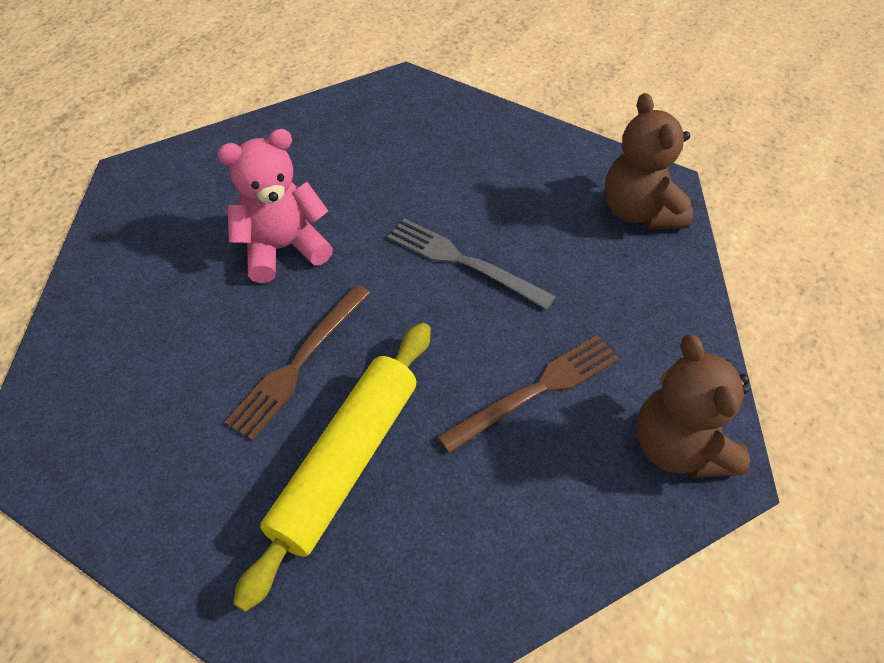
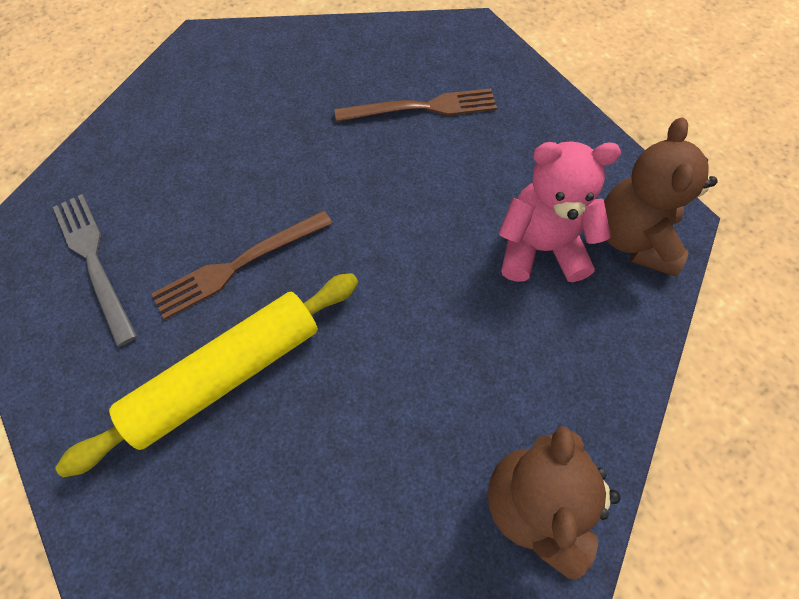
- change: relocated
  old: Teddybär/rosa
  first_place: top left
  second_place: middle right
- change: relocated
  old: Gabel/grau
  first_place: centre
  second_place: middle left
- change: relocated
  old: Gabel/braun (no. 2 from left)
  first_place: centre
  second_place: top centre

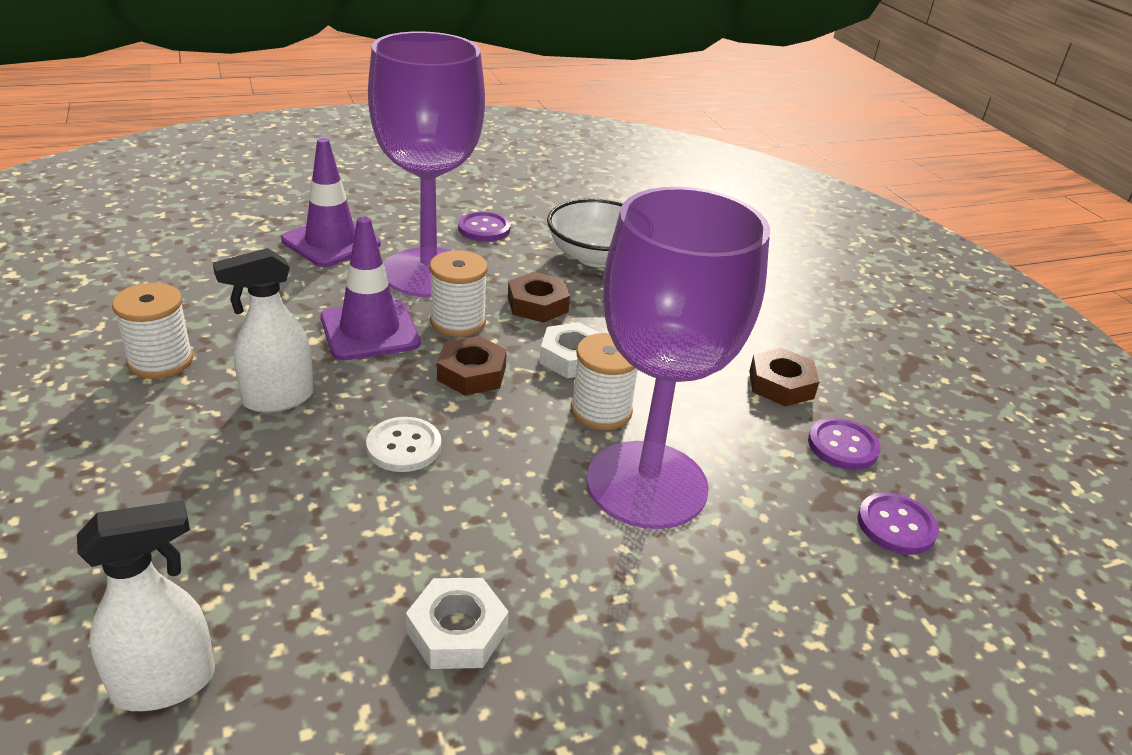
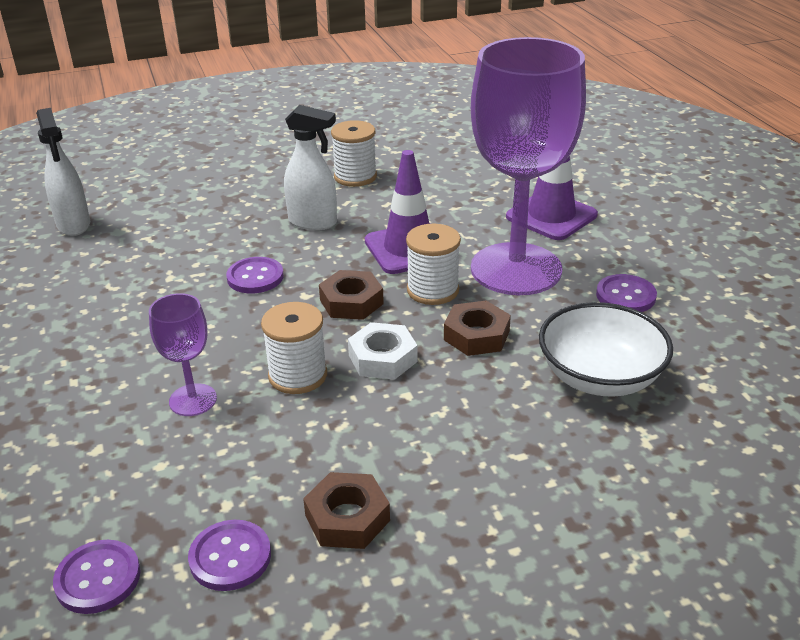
- change: size
  old: Kelch/lila (no. 2 from left in the first image)
  first_place: centre
  second_place: middle left
  factor: 0.43
- change: spun
  old: Sprühflasche/weiß (no. 2 from left)
  first_place: middle left
  second_place: top centre
  degrees: 135
- change: colour
  old: Knopf/weiß
  new: Knopf/lila (no. 3 from left)
  first_place: centre
  second_place: middle left
- change: missing
  old: Sechskantmutter/weiß (no. 1 from left)
  first_place: bottom centre

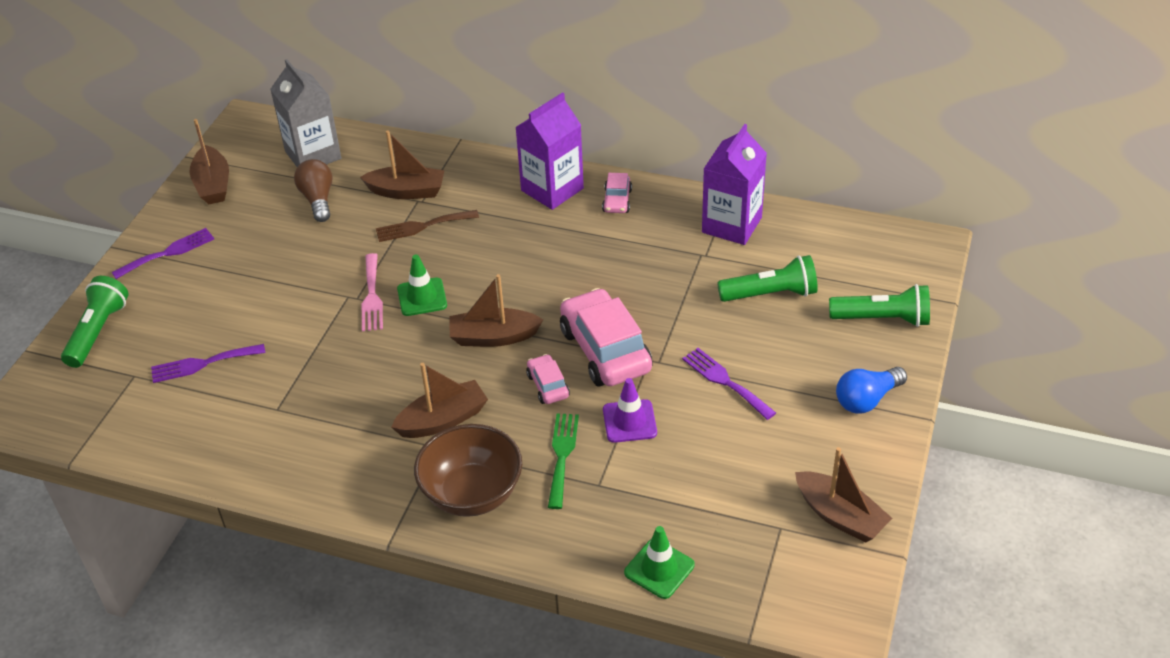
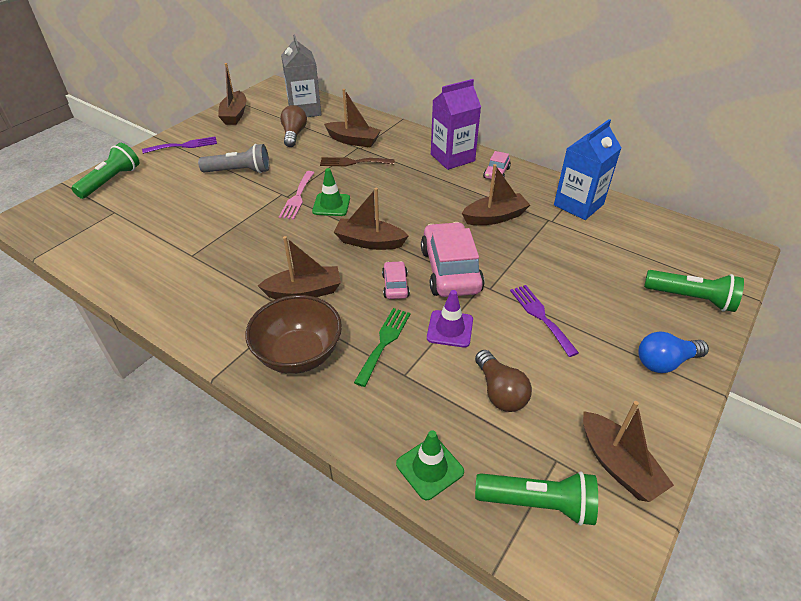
- change: colour
  old: Getränkekarton/lila (no. 2 from left)
  new: Getränkekarton/blau
  first_place: top centre
  second_place: top right
- change: relocated
  old: Taschenlampe/grün (no. 2 from left)
  first_place: centre
  second_place: bottom right
- change: missing
  old: Gabel/lila (no. 2 from left)
  first_place: middle left
- change: appeared
  new: Taschenlampe/grau
  second_place: top left
- change: appeared
  new: Boot/braun (no. 5 from left)
  second_place: top centre
- change: appeared
  new: Glühbirne/braun (no. 2 from left)
  second_place: centre

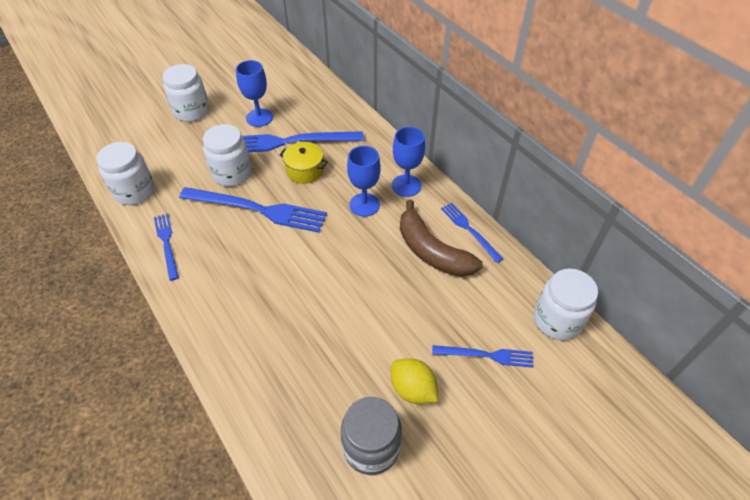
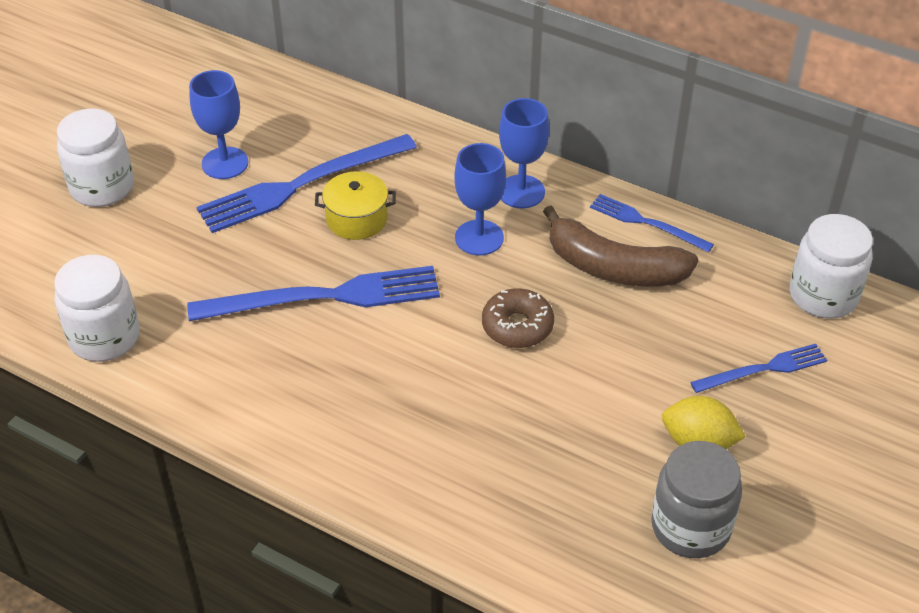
- change: missing
  old: Einmachglas/weiß (no. 3 from left)
  first_place: top left
- change: missing
  old: Gabel/blau (no. 1 from left)
  first_place: middle left
- change: appeared
  new: Donut/braun
  second_place: centre

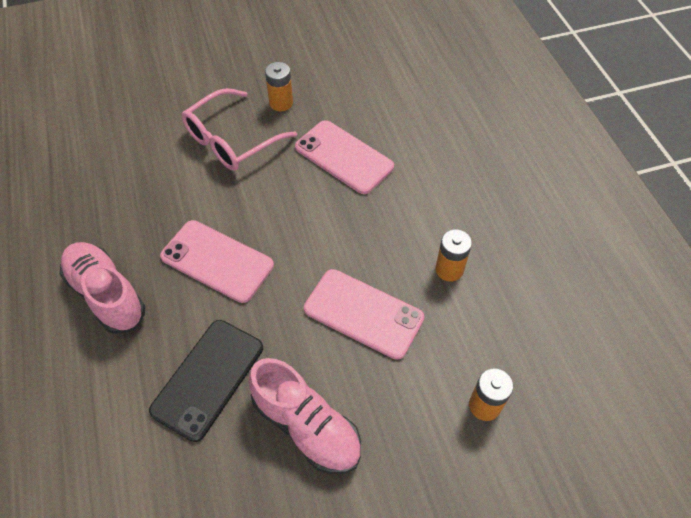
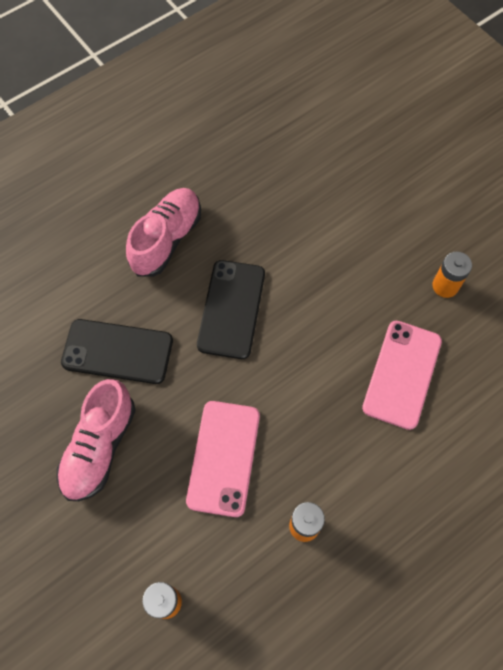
- change: missing
  old: Brille/rosa
  first_place: top centre
- change: colour
  old: Handy/rosa (no. 1 from left)
  new: Handy/schwarz (no. 2 from left)
  first_place: middle left
  second_place: centre

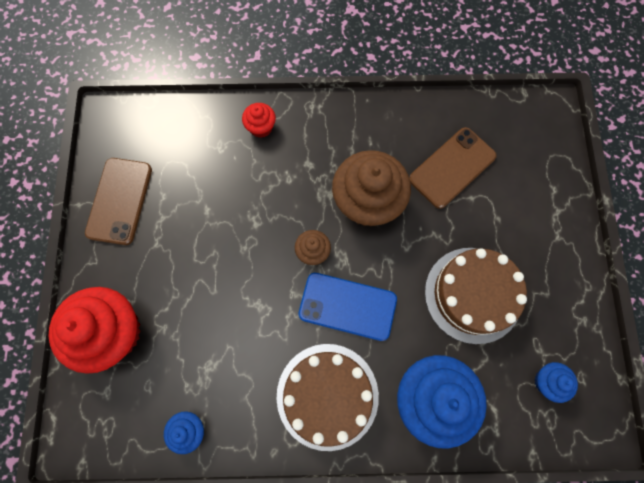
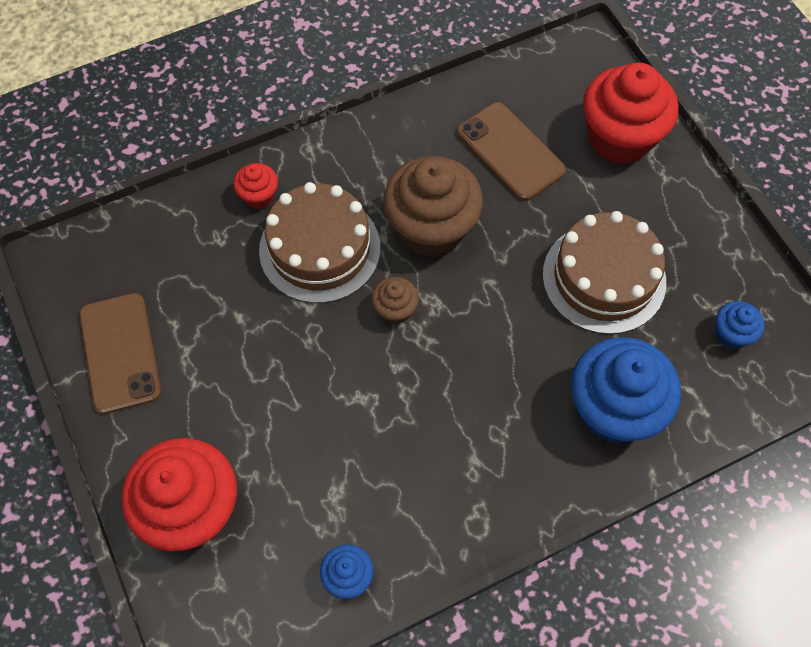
- change: spun
  old: Handy/braun (no. 2 from left)
  first_place: middle right
  second_place: top centre
  degrees: -60
- change: missing
  old: Handy/blau
  first_place: centre
- change: relocated
  old: Kuchen/braun (no. 1 from left)
  first_place: bottom centre
  second_place: centre
- change: appeared
  new: Muffin/rot (no. 3 from left)
  second_place: top right

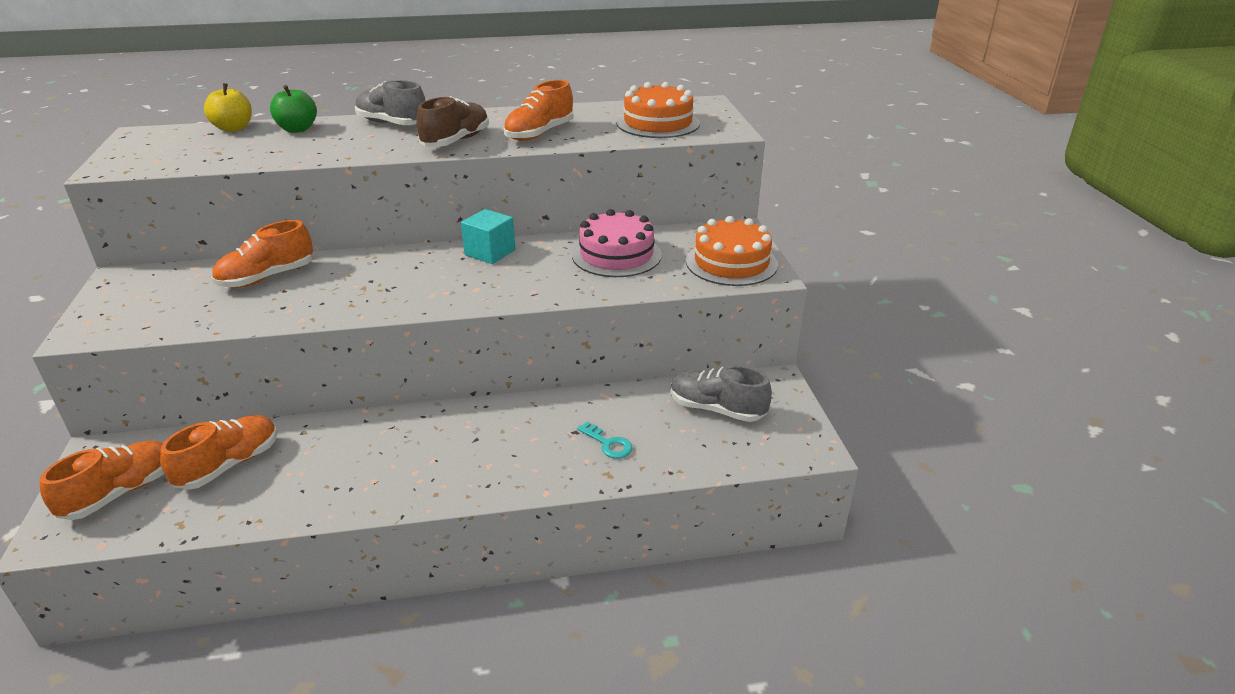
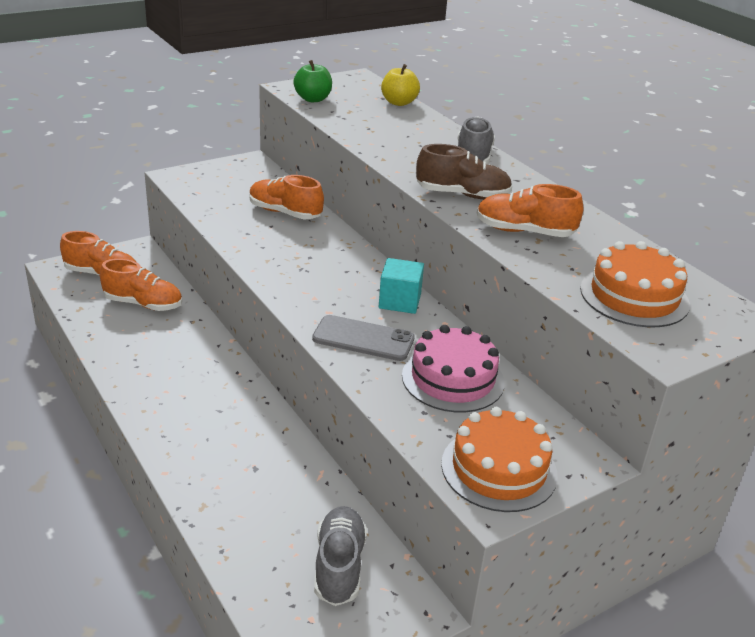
- change: relocated
  old: Apfel/grün
  first_place: top left
  second_place: top centre
- change: missing
  old: Schlüssel/türkis
  first_place: centre
- change: appeared
  new: Handy/grau
  second_place: centre

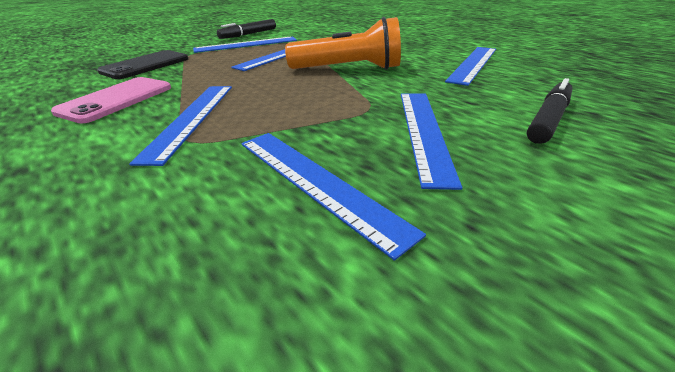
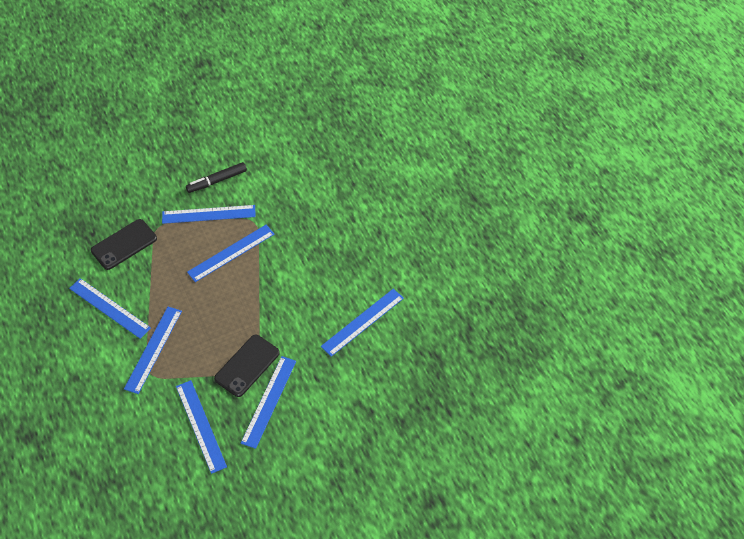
- change: missing
  old: Taschenlampe/orange
  first_place: top centre
- change: exchanged
  old: Handy/rosa
  new: Lineal/blau (no. 1 from left)
  first_place: top left
  second_place: middle left
- change: missing
  old: Filzstift/schwarz (no. 2 from left)
  first_place: top right
- change: appeared
  new: Handy/schwarz (no. 2 from left)
  second_place: bottom left

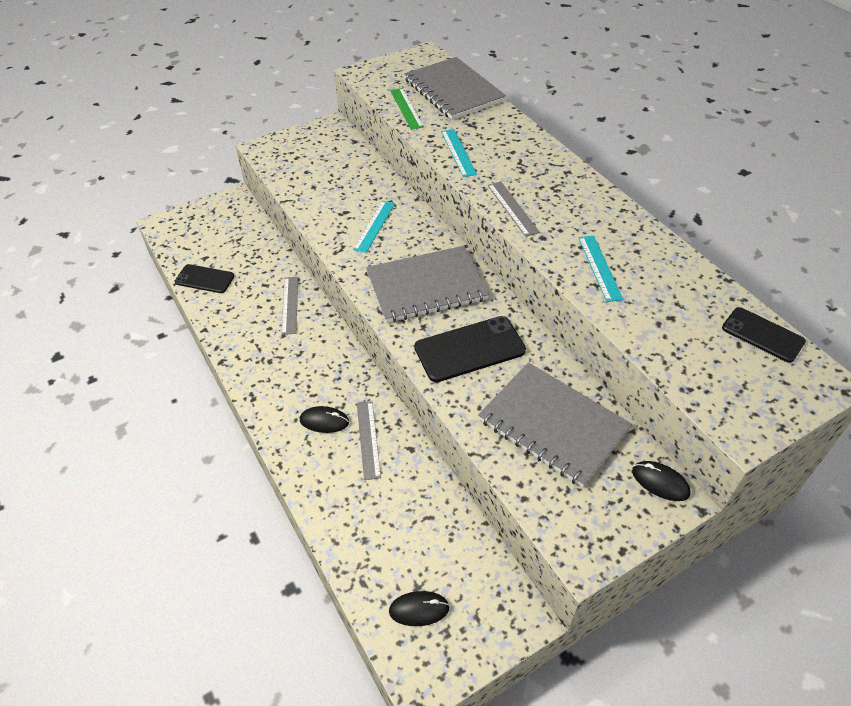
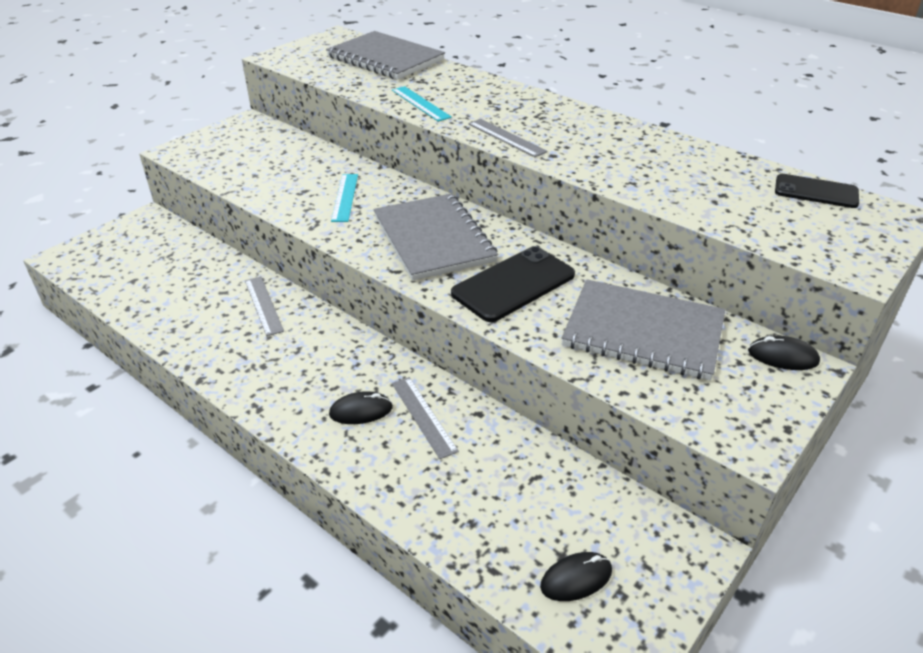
- change: missing
  old: Lineal/grün
  first_place: top centre
- change: missing
  old: Lineal/türkis (no. 3 from left)
  first_place: middle right
- change: spun
  old: Notizbuch/grau (no. 1 from left in the first image)
  first_place: centre
  second_place: centre
  degrees: -75
- change: missing
  old: Handy/schwarz (no. 1 from left)
  first_place: middle left

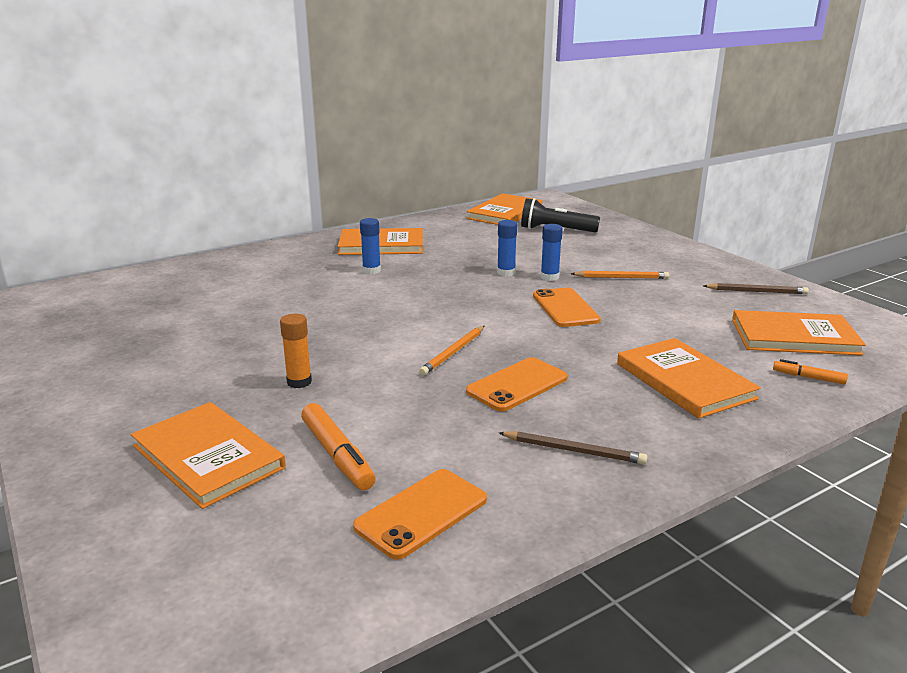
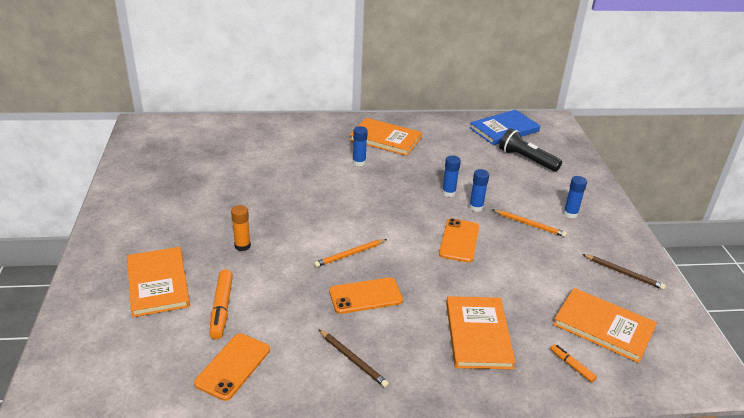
- change: colour
  old: Buch/orange (no. 3 from left)
  new: Buch/blau
  first_place: top centre
  second_place: top right
- change: spun
  old: Handy/orange (no. 1 from left)
  first_place: bottom centre
  second_place: bottom left
  degrees: -45
- change: appeared
  new: Klebestift/blau (no. 4 from left)
  second_place: middle right

